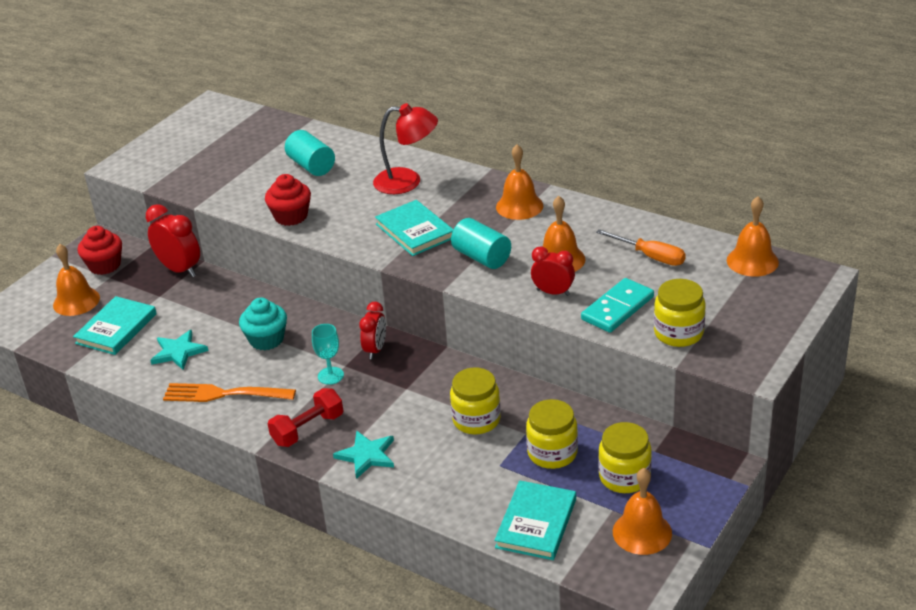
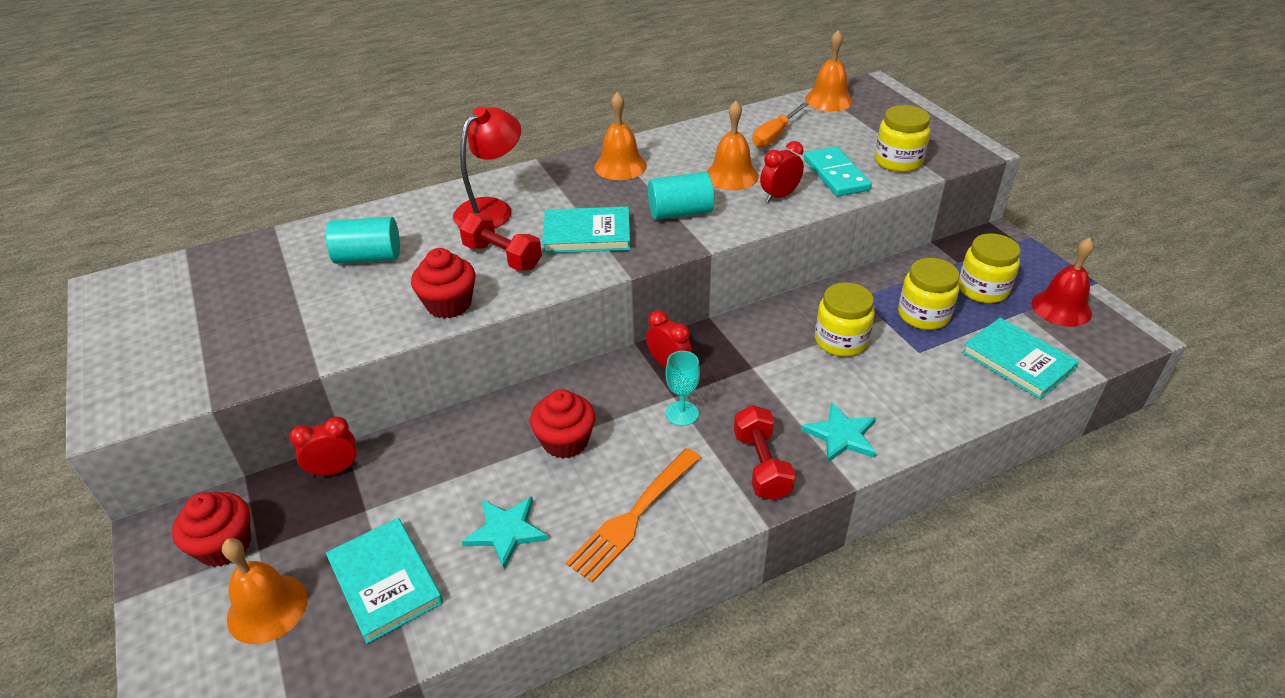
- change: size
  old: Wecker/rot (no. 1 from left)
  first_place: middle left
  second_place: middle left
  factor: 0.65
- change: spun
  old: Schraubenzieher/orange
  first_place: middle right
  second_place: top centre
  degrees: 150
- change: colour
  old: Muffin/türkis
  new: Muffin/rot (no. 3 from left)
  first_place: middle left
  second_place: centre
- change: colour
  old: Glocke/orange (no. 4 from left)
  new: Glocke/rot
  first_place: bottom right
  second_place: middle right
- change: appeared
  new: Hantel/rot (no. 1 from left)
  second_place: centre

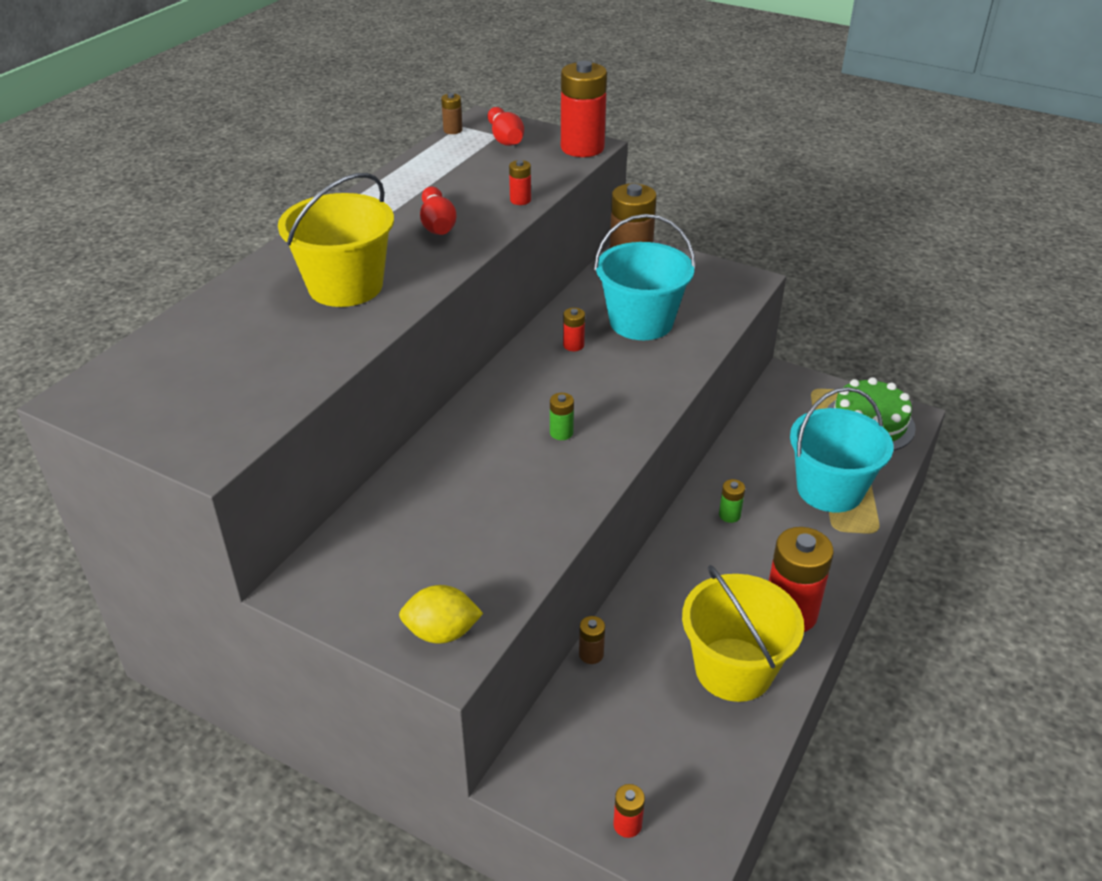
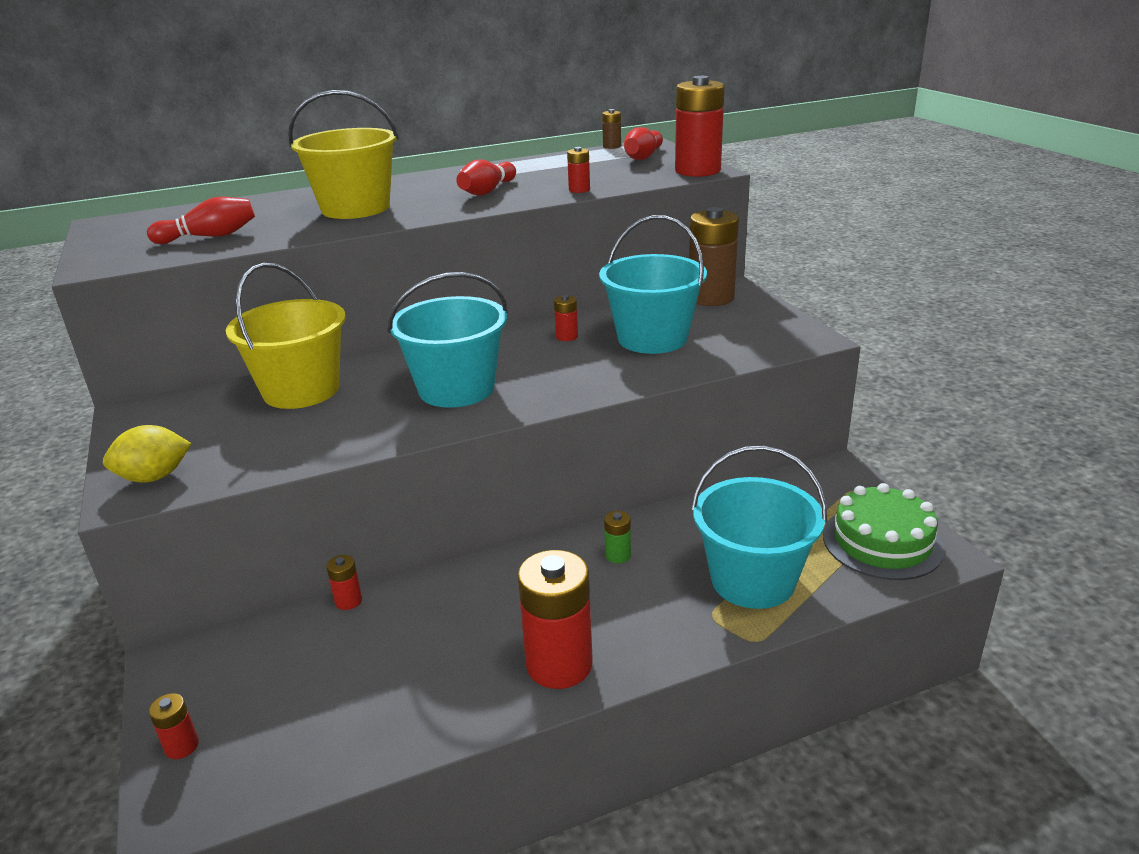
- change: exchanged
  old: Batterie/grün (no. 1 from left)
  new: Eimer/türkis (no. 1 from left)
  first_place: centre
  second_place: centre
- change: relocated
  old: Eimer/gelb (no. 2 from left in the first image)
  new: Eimer/gelb (no. 1 from left)
  first_place: bottom right
  second_place: middle left
- change: spun
  old: Zitrone/gelb
  first_place: bottom centre
  second_place: middle left
  degrees: -60
- change: colour
  old: Batterie/braun (no. 2 from left)
  new: Batterie/rot (no. 2 from left)
  first_place: bottom centre
  second_place: bottom left
- change: appeared
  new: Bowlingkegel/rot (no. 1 from left)
  second_place: top left

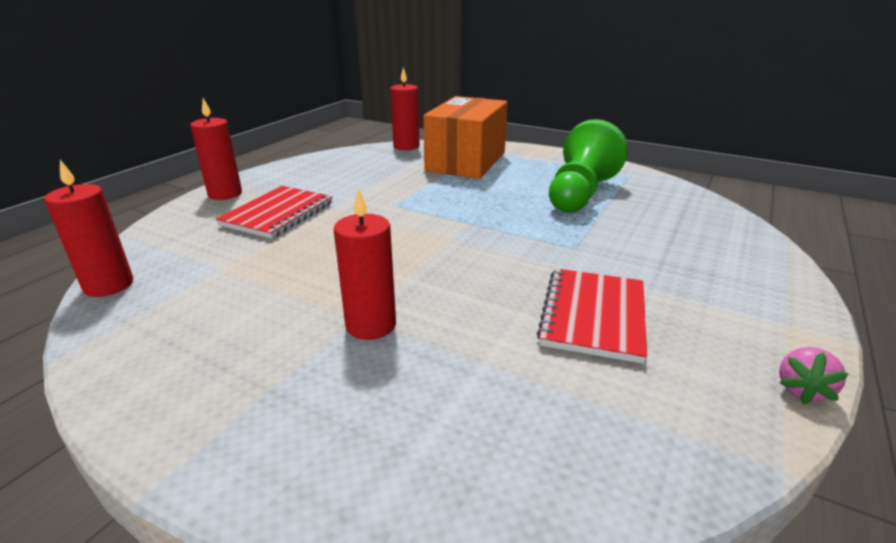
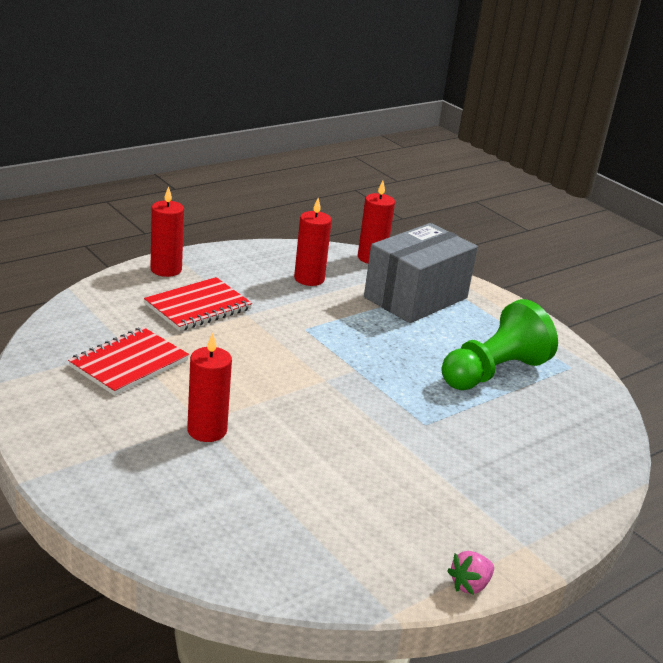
- change: colour
  old: Schachtel/orange
  new: Schachtel/grau
  first_place: top centre
  second_place: centre
- change: relocated
  old: Kerze/rot (no. 1 from left in the first image)
  new: Kerze/rot (no. 3 from left)
  first_place: middle left
  second_place: centre
- change: relocated
  old: Notizbuch/rot (no. 2 from left in the first image)
  new: Notizbuch/rot (no. 1 from left)
  first_place: centre
  second_place: middle left

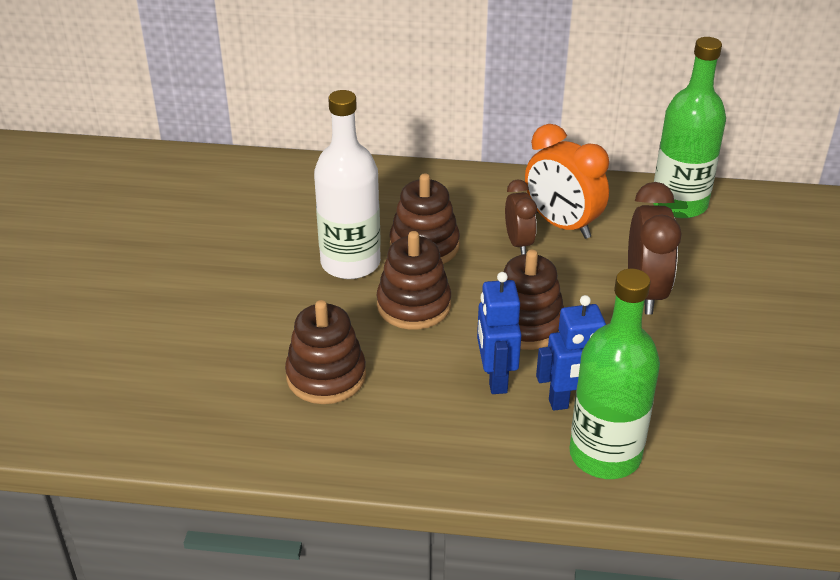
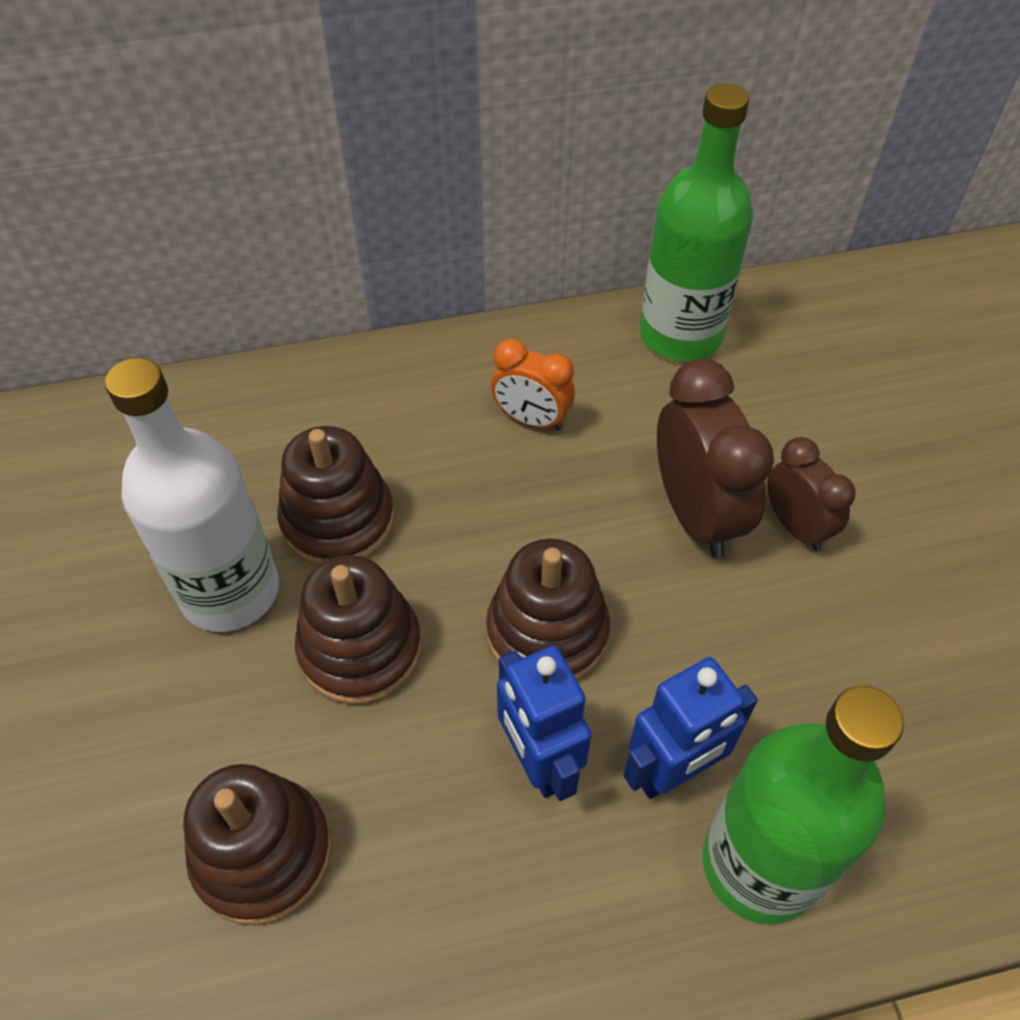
- change: size
  old: Wecker/orange
  first_place: top right
  second_place: centre
  factor: 0.61
- change: relocated
  old: Wecker/braun (no. 1 from left in the first image)
  new: Wecker/braun (no. 2 from left)
  first_place: centre
  second_place: middle right

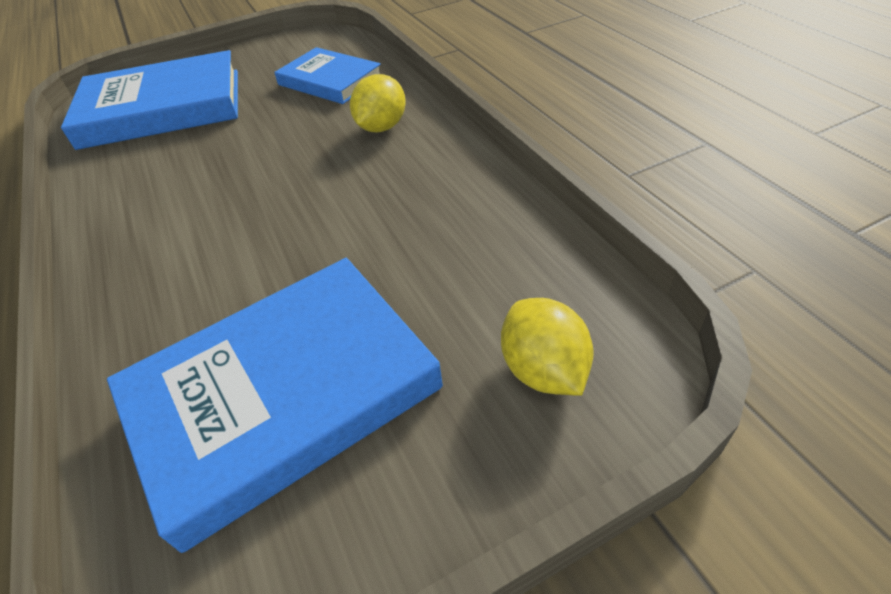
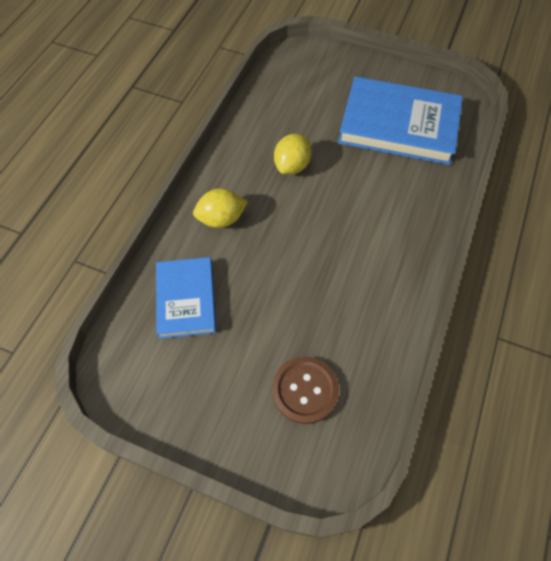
- change: exchanged
  old: Buch/blau (no. 1 from left)
  new: Knopf/braun
  first_place: top left
  second_place: bottom centre
- change: relocated
  old: Zitrone/gelb (no. 2 from left)
  first_place: centre
  second_place: top centre

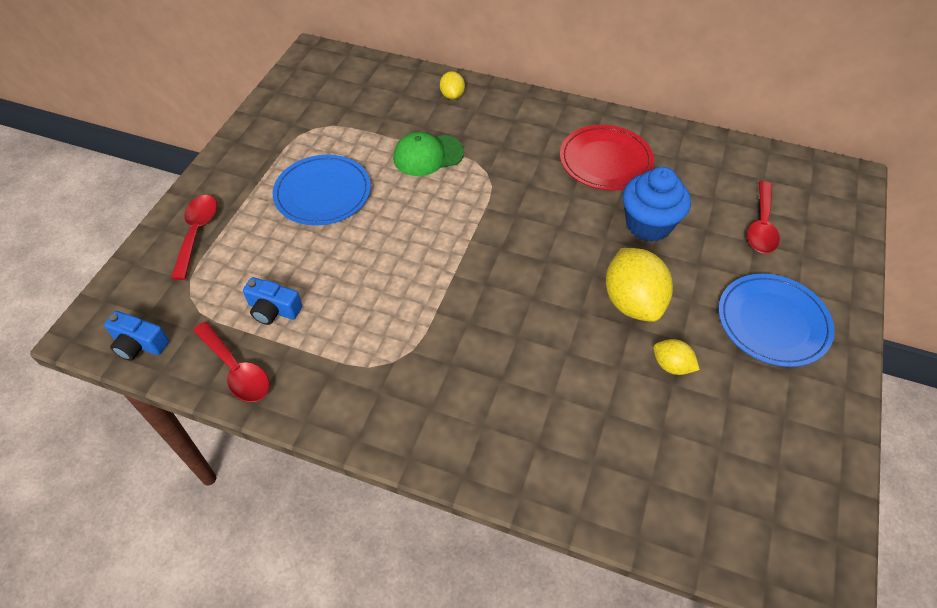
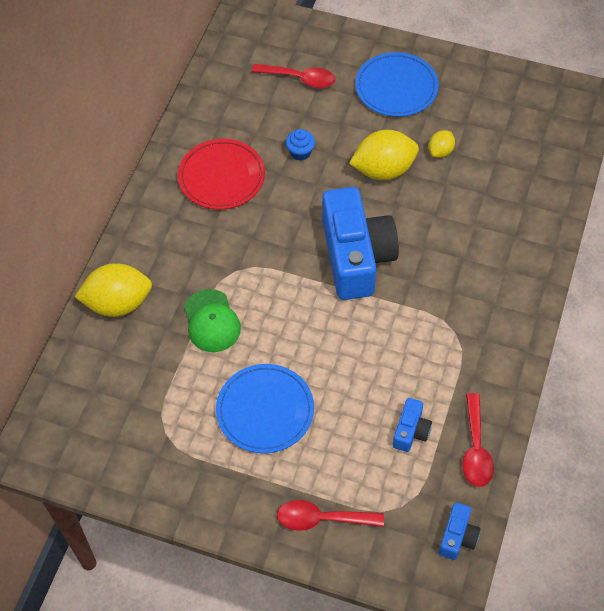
- change: size
  old: Zitrone/gelb (no. 1 from left)
  first_place: top centre
  second_place: middle left
  factor: 1.95
- change: size
  old: Muffin/blau
  first_place: middle right
  second_place: top centre
  factor: 0.53
- change: spun
  old: Löffel/rot (no. 2 from left in the first image)
  first_place: middle left
  second_place: bottom right
  degrees: 135
- change: appeared
  new: Kamera/blau (no. 1 from left)
  second_place: centre

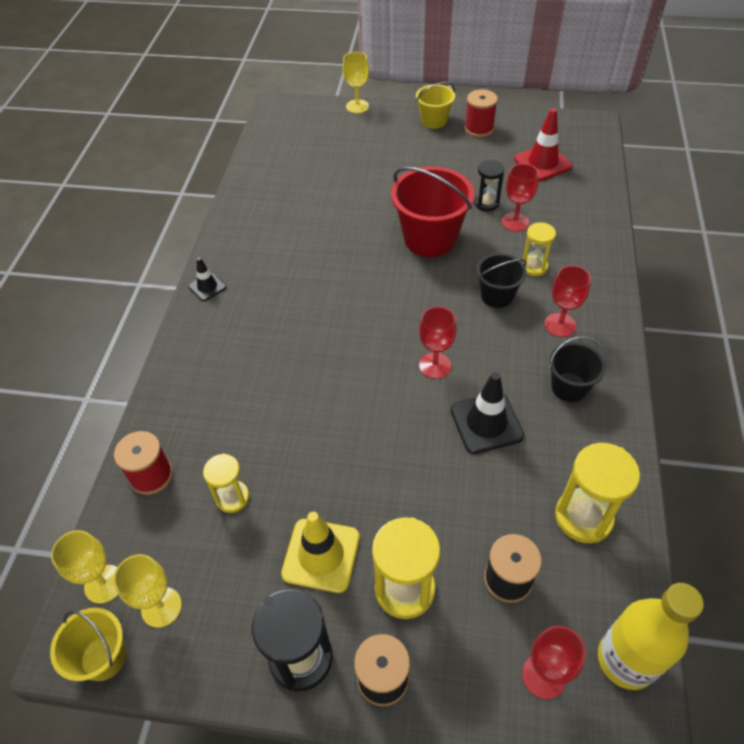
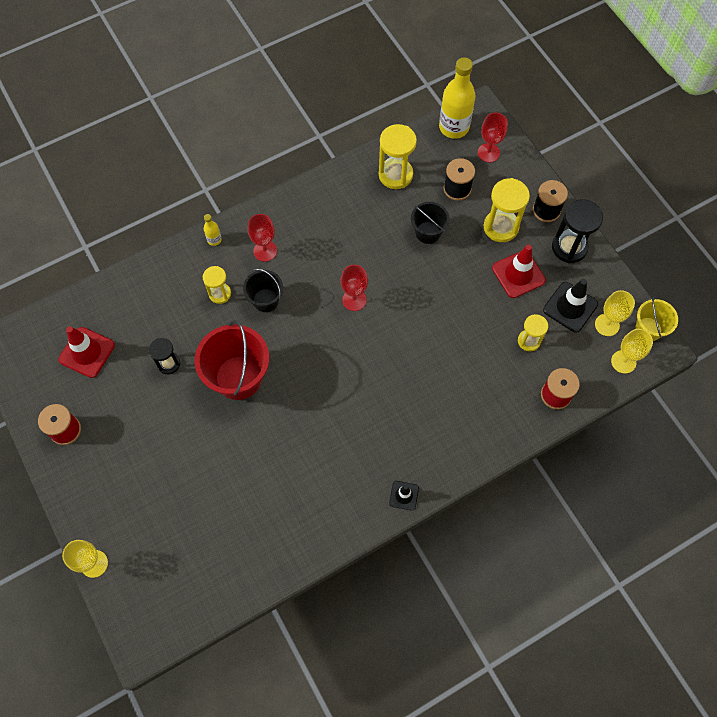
- change: missing
  old: Eimer/gelb (no. 2 from left)
  first_place: top centre
- change: missing
  old: Kelch/rot (no. 2 from left)
  first_place: top right
- change: relocated
  old: Eimer/schwarz (no. 2 from left)
  first_place: middle right
  second_place: top centre
- change: relocated
  old: Leitkegel/schwarz (no. 2 from left)
  first_place: centre
  second_place: middle right
- change: colour
  old: Leitkegel/gelb
  new: Leitkegel/rot (no. 2 from left)
  first_place: bottom centre
  second_place: middle right
- change: appeared
  new: Flasche/gelb (no. 1 from left)
  second_place: top left

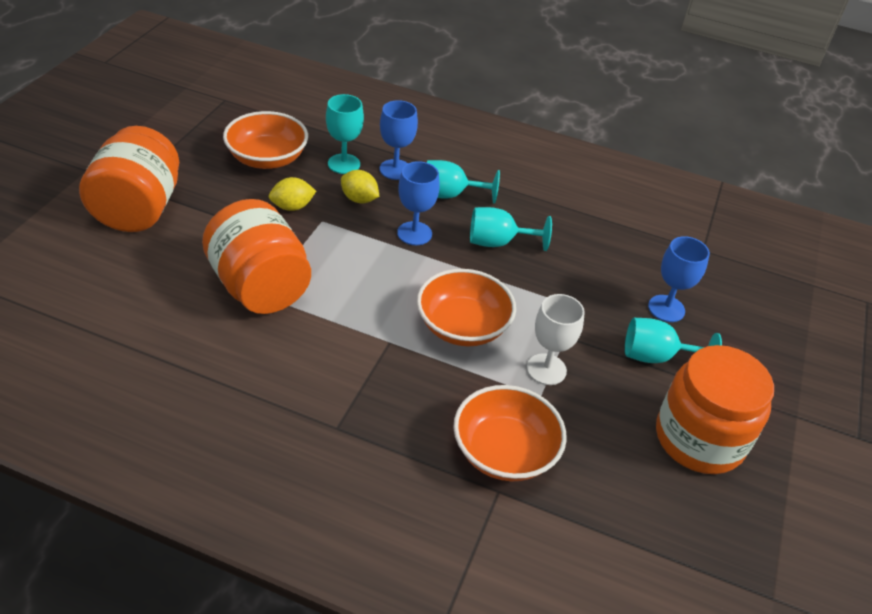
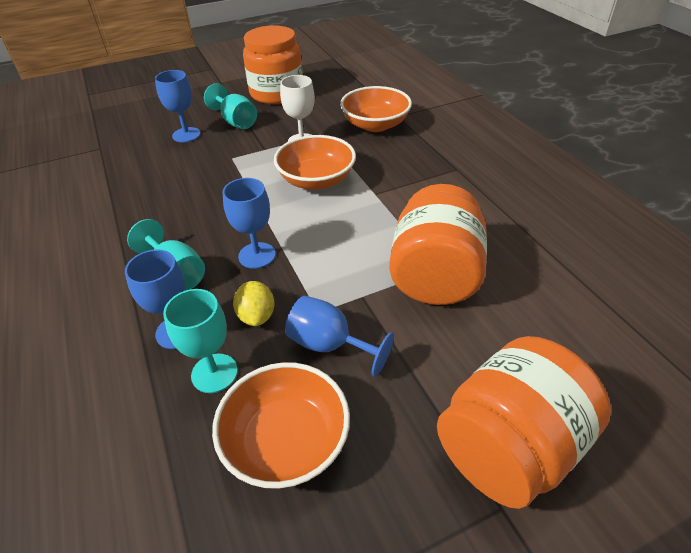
- change: exchanged
  old: Zitrone/gelb (no. 1 from left)
  new: Kelch/blau (no. 4 from left)
  first_place: top centre
  second_place: centre
- change: missing
  old: Kelch/türkis (no. 3 from left)
  first_place: centre

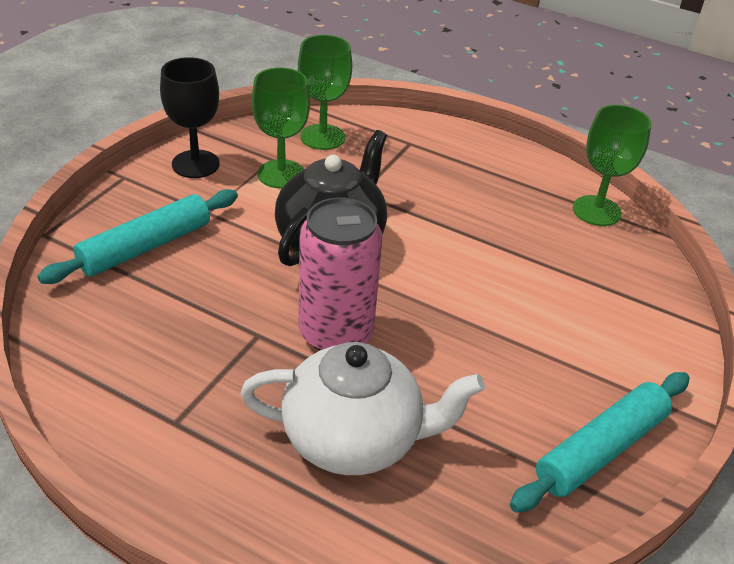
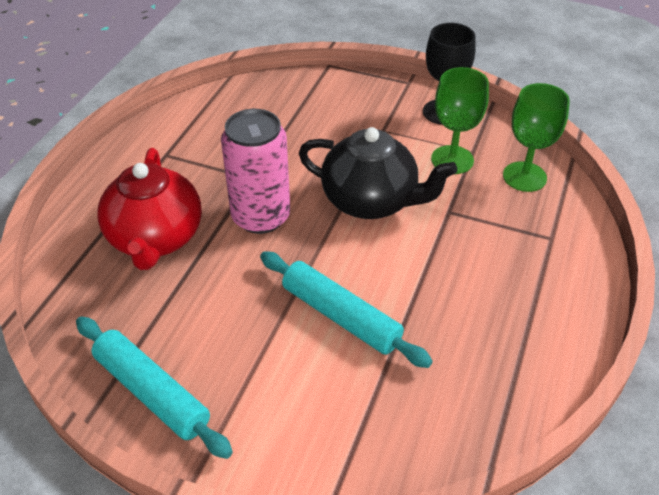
- change: missing
  old: Kelch/grün (no. 3 from left)
  first_place: top right
- change: relocated
  old: Nudelholz/türkis (no. 1 from left in the first image)
  new: Nudelholz/türkis (no. 2 from left)
  first_place: middle left
  second_place: centre
- change: colour
  old: Teekanne/weiß
  new: Teekanne/rot
  first_place: bottom centre
  second_place: middle left

